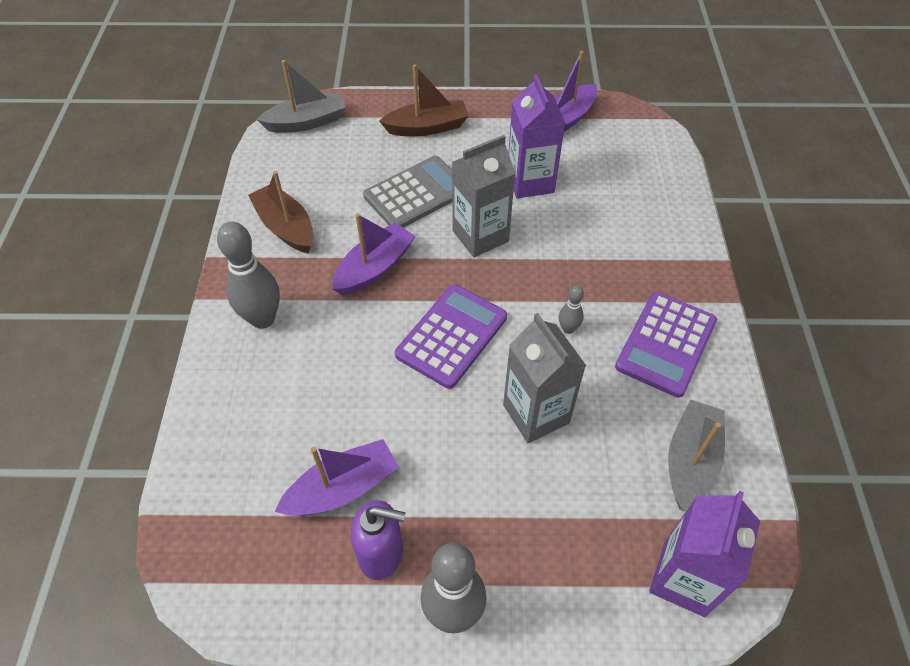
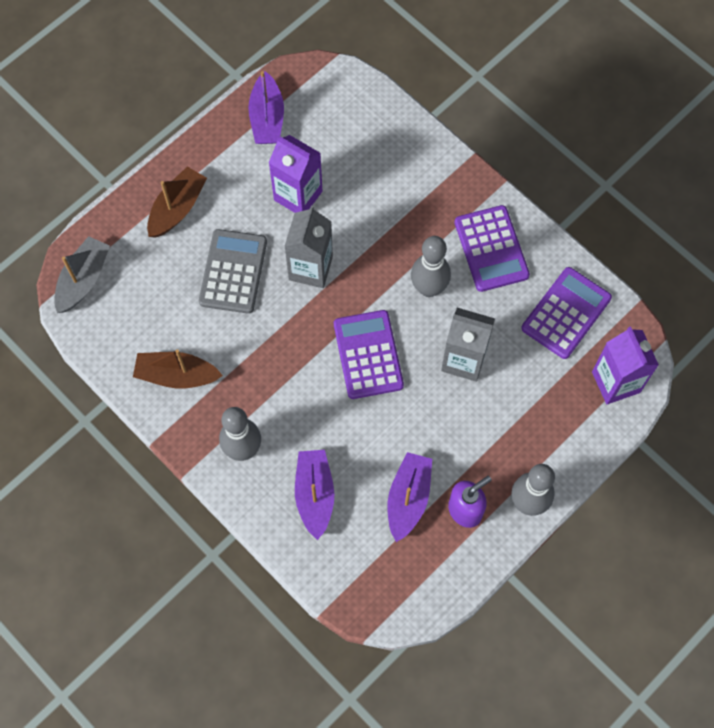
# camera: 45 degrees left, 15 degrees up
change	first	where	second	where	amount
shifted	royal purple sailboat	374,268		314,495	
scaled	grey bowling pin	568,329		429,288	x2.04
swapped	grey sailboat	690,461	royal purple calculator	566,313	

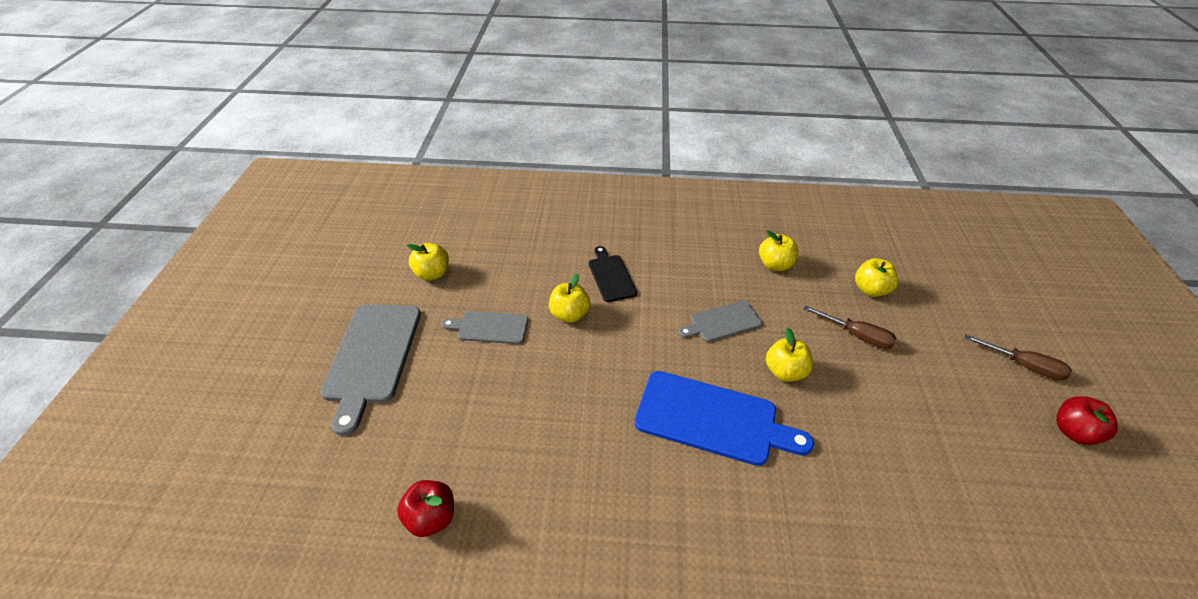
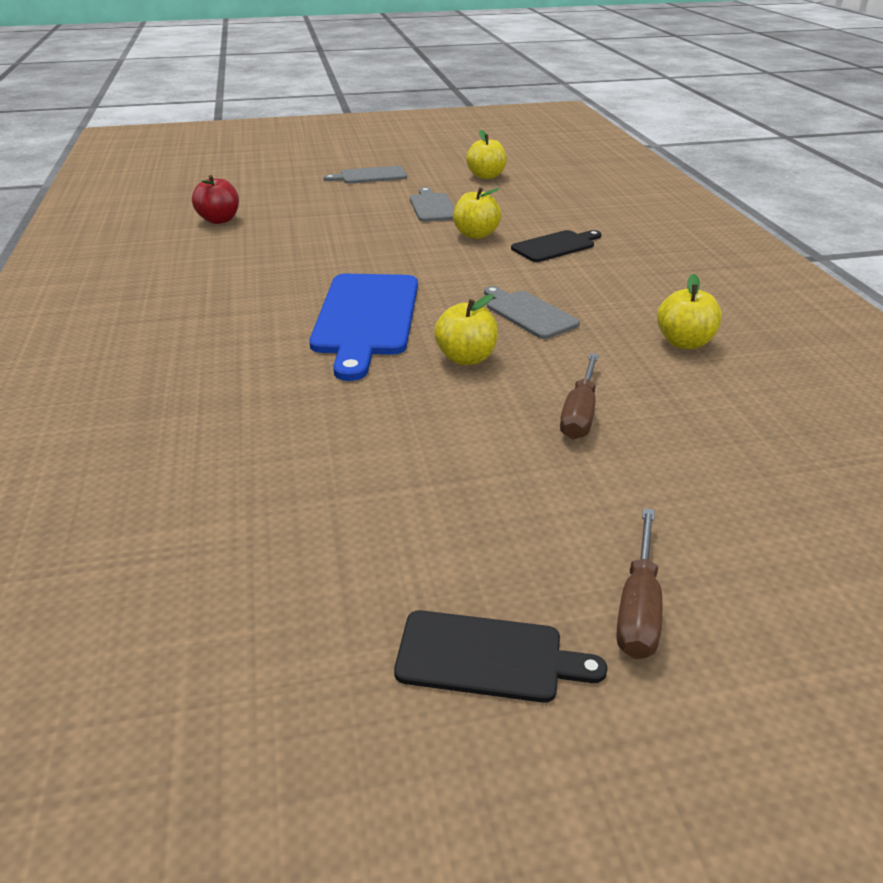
# camera: 75 degrees right, 10 degrees down
change	first	where	second	where	amount
scaled	grey cutting board	372,357		370,176	x0.56
gone	yellow toy apple	870,290			
swapped	red toy apple	1073,432	ebony cutting board	487,657	

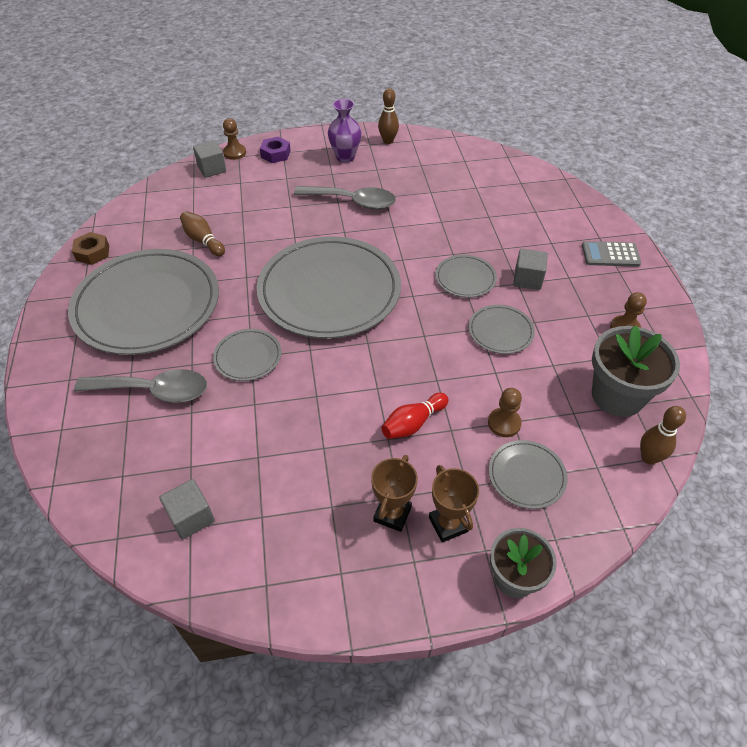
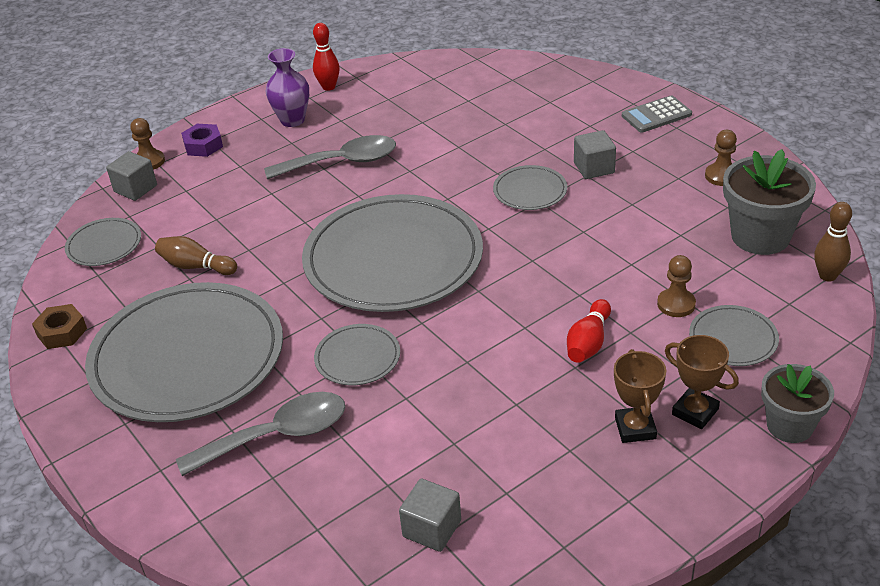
# camera: 25 degrees left, 10 degrees down
change	first	where	second	where	amount
repainted	dark brown bowling pin	388,141	red bowling pin	328,87	
shifted	grey flat dish	500,331		104,245	

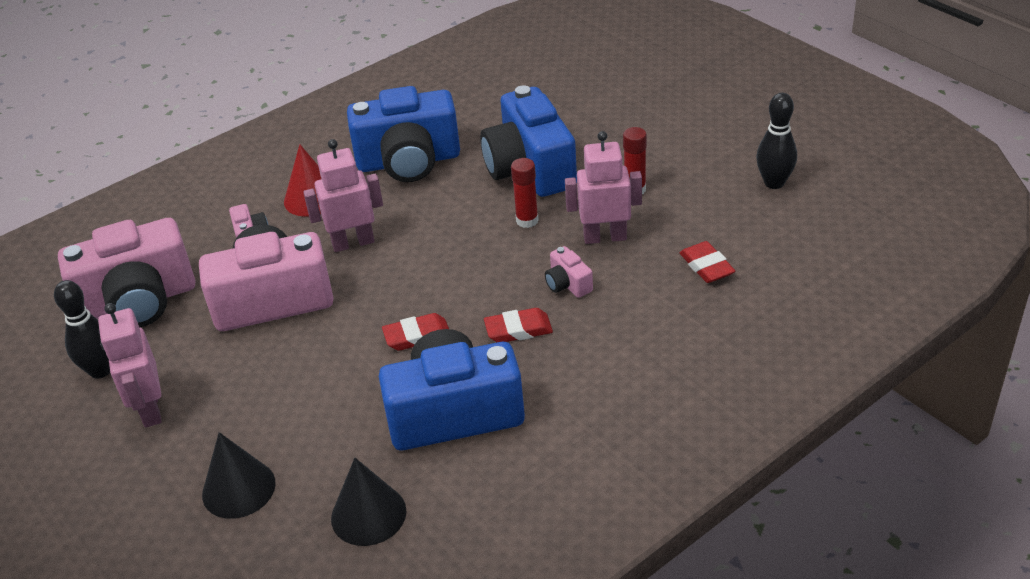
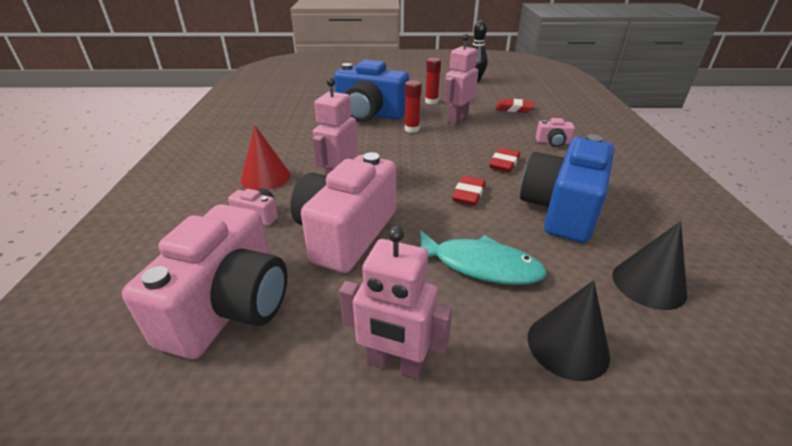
# camera: 55 degrees left, 5 degrees down
change	first	where	second	where	amount
gone	ebony bowling pin	100,370			
gone	blue camera	408,161			
shifted	pink camera	567,284		553,142	
new			aqua toy fish	480,265	

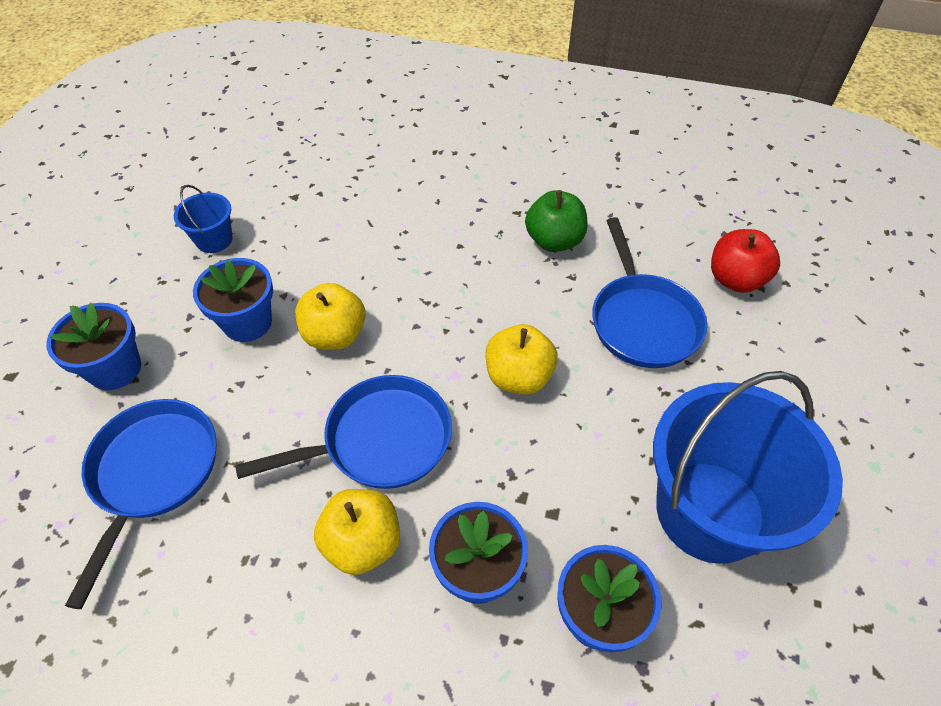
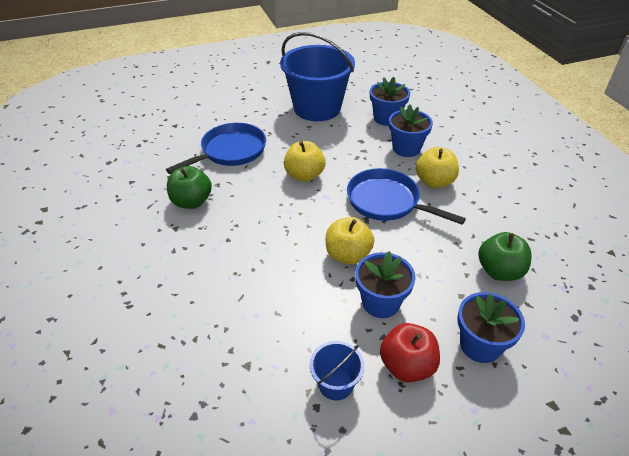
# camera: 125 degrees left, 10 degrees down
change	first	where	second	where	amount
swapped	blue frying pan	153,474	green toy apple	499,271	
shifted	red toy apple	735,279		407,366	

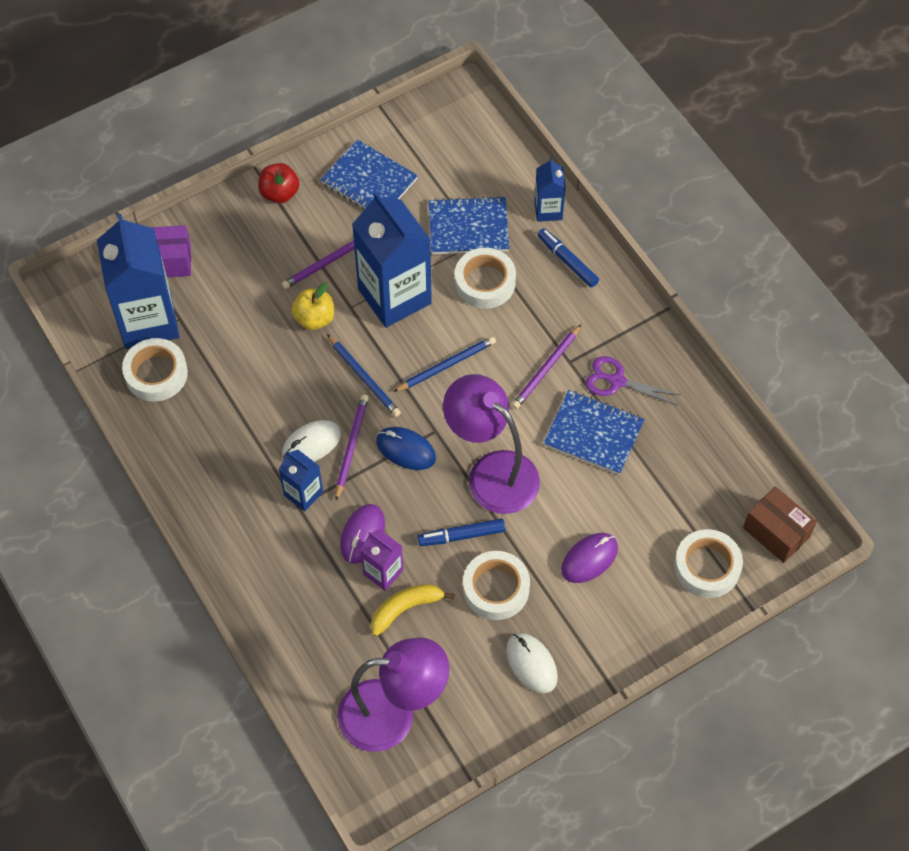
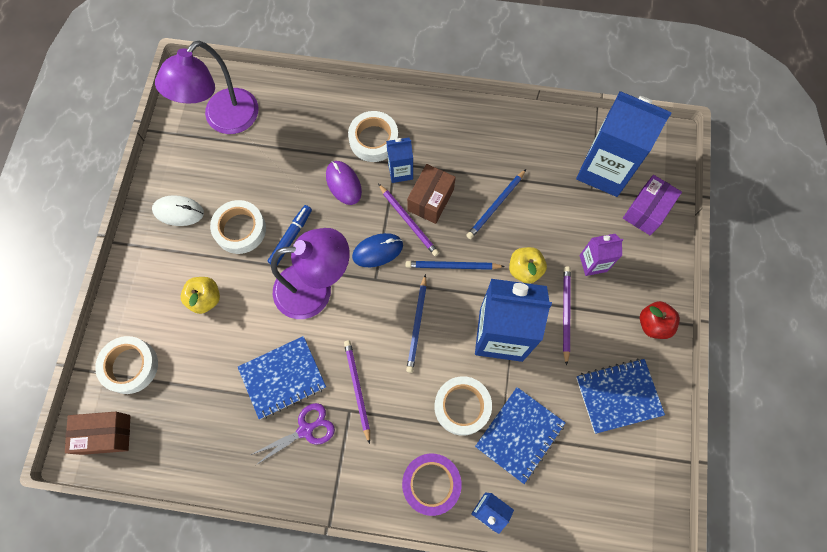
# camera: 130 degrees right, 10 degrees up
change	first	where	second	where	amount
shifted	snow-white tape	156,374		374,140	
swapped	snow-white PC mouse	311,444	dark brown box	430,200	
shifted	royal purple carton	383,572		593,263	
gone	yellow banana	405,608			
swapped	blue marker	567,261	royal purple tape	431,484	
swapped	royal purple PC mouse	589,559	yellow toy apple	205,299	
new			blue lead pencil	496,206	

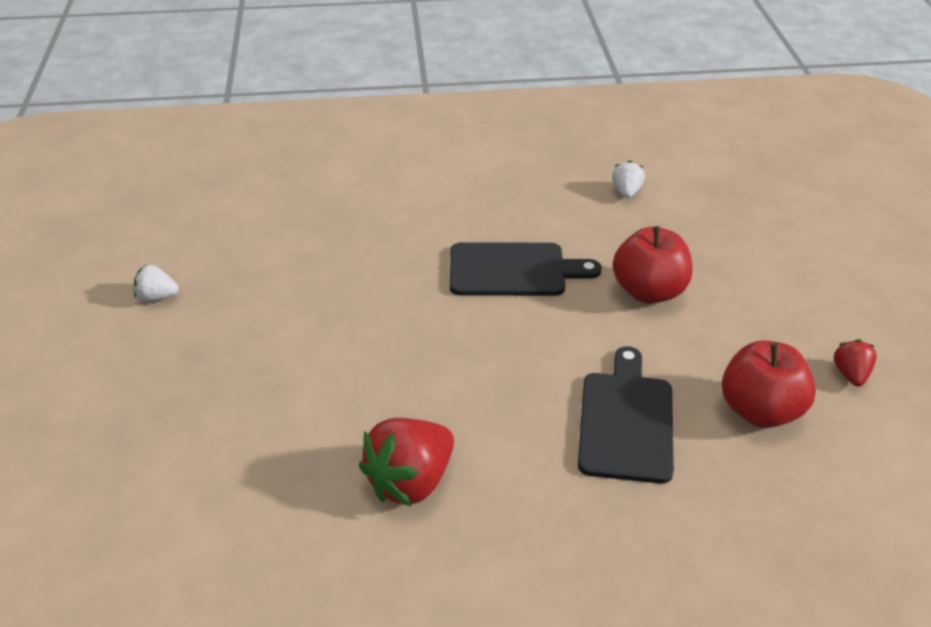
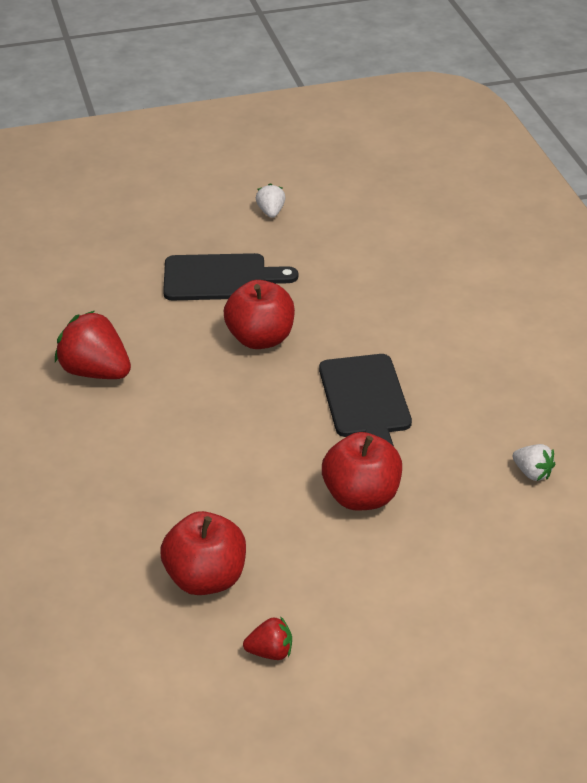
# camera: 80 degrees right, 0 degrees up
change	first	where	second	where	amount
shifted	ebony cutting board	626,421		220,278	
rotated	snow-white strawberry	626,192		532,473	45 degrees clockwise
new			red toy apple	260,338	

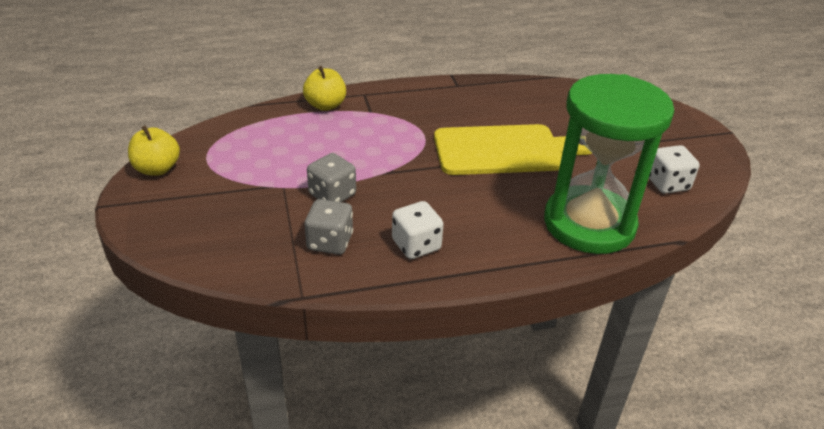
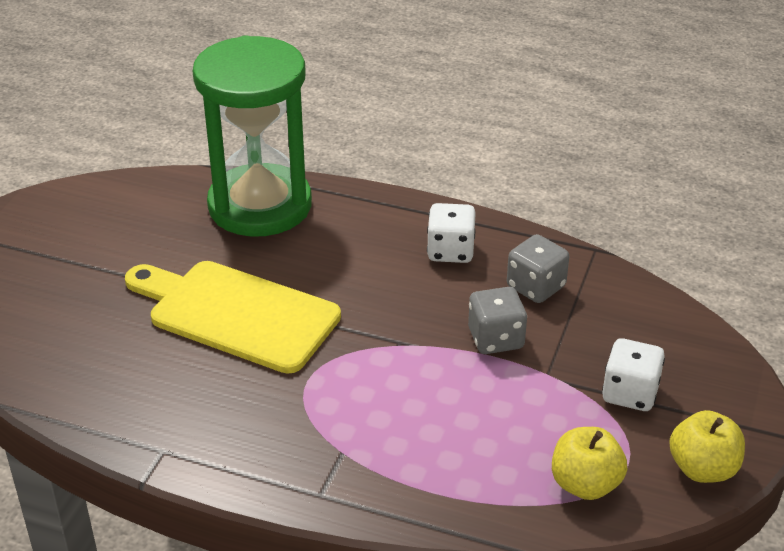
# camera: 145 degrees left, 0 degrees up
change	first	where	second	where	amount
shifted	yellow toy apple	325,105		585,484	
shifted	snow-white die	667,184		630,393	

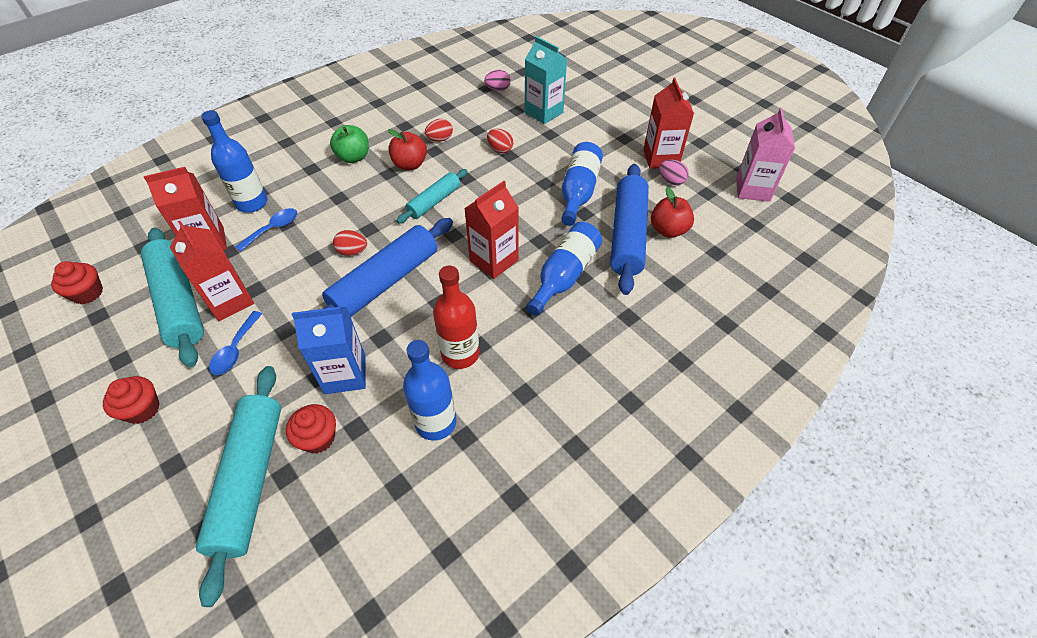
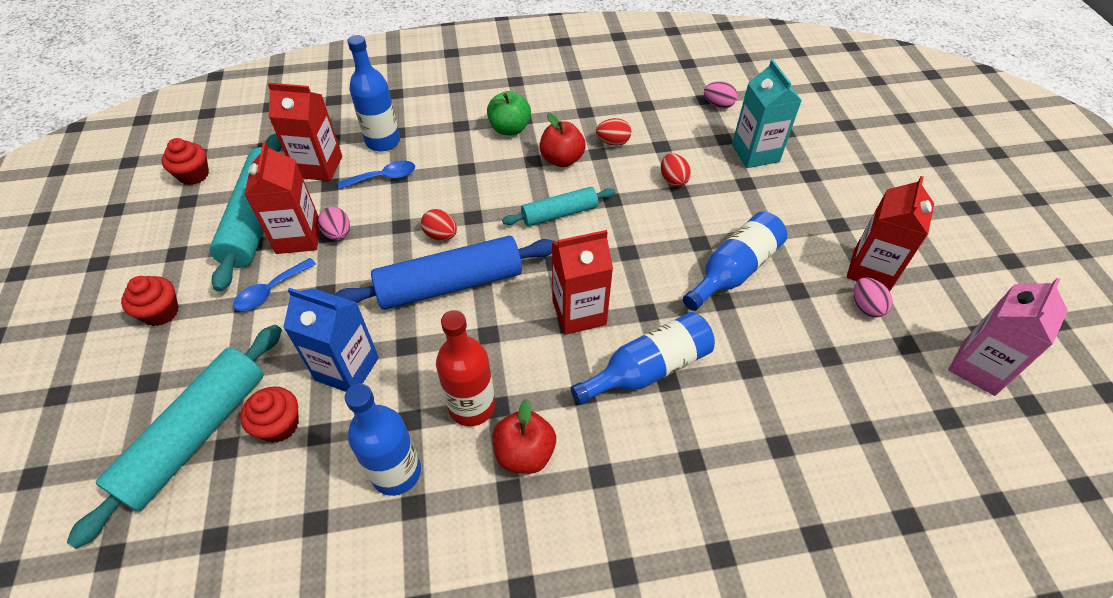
# camera: 30 degrees right, 0 degrees up
change	first	where	second	where	amount
gone	blue rolling pin	627,235			
shifted	red toy apple	668,230		524,453	
new			pink toy egg	338,234	

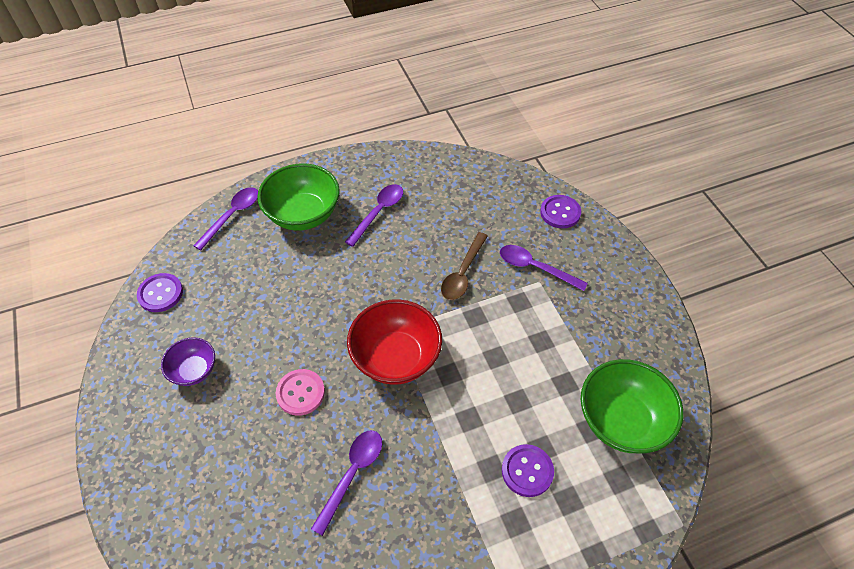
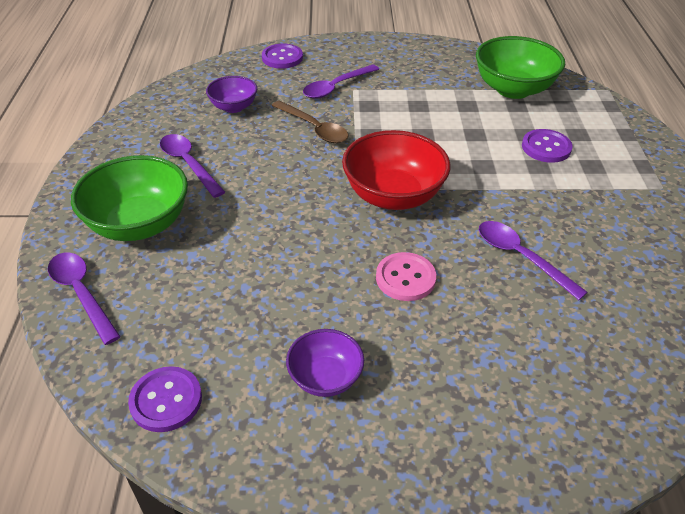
# camera: 70 degrees left, 10 degrees down
change	first	where	second	where	amount
new			royal purple serving bowl	234,107	

